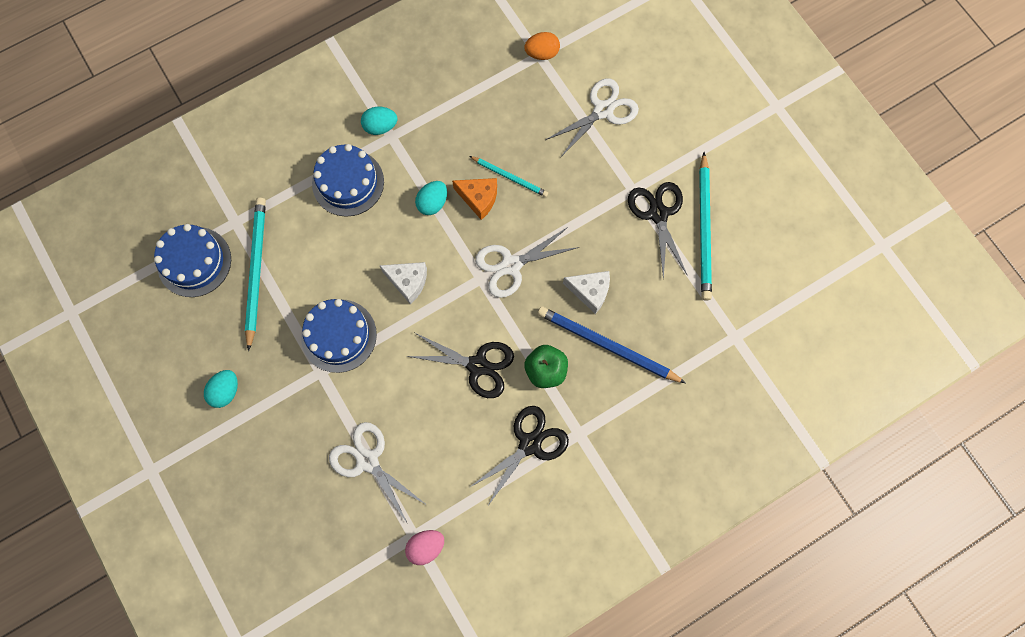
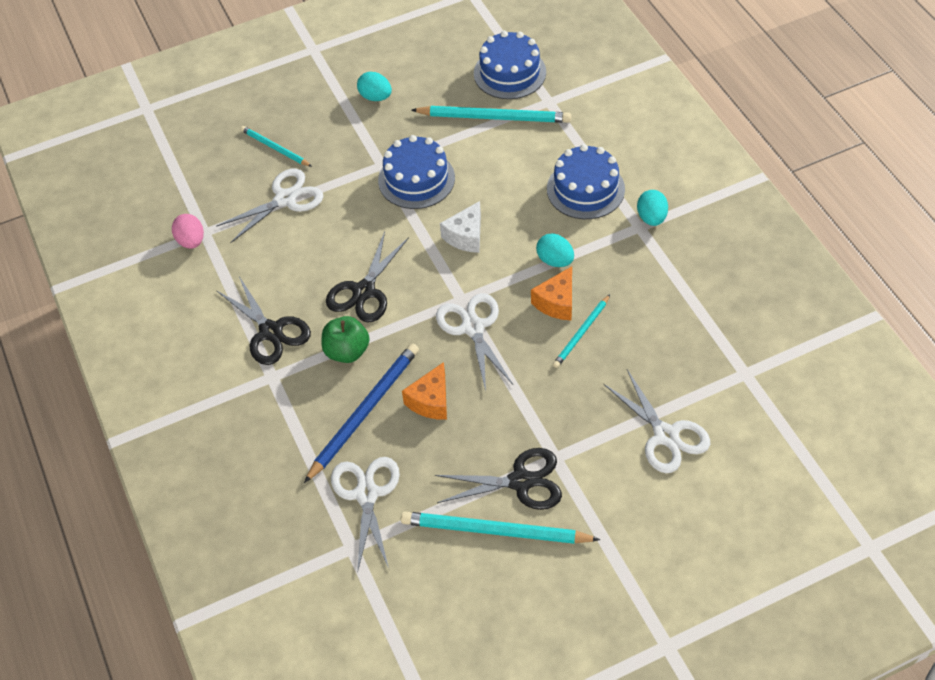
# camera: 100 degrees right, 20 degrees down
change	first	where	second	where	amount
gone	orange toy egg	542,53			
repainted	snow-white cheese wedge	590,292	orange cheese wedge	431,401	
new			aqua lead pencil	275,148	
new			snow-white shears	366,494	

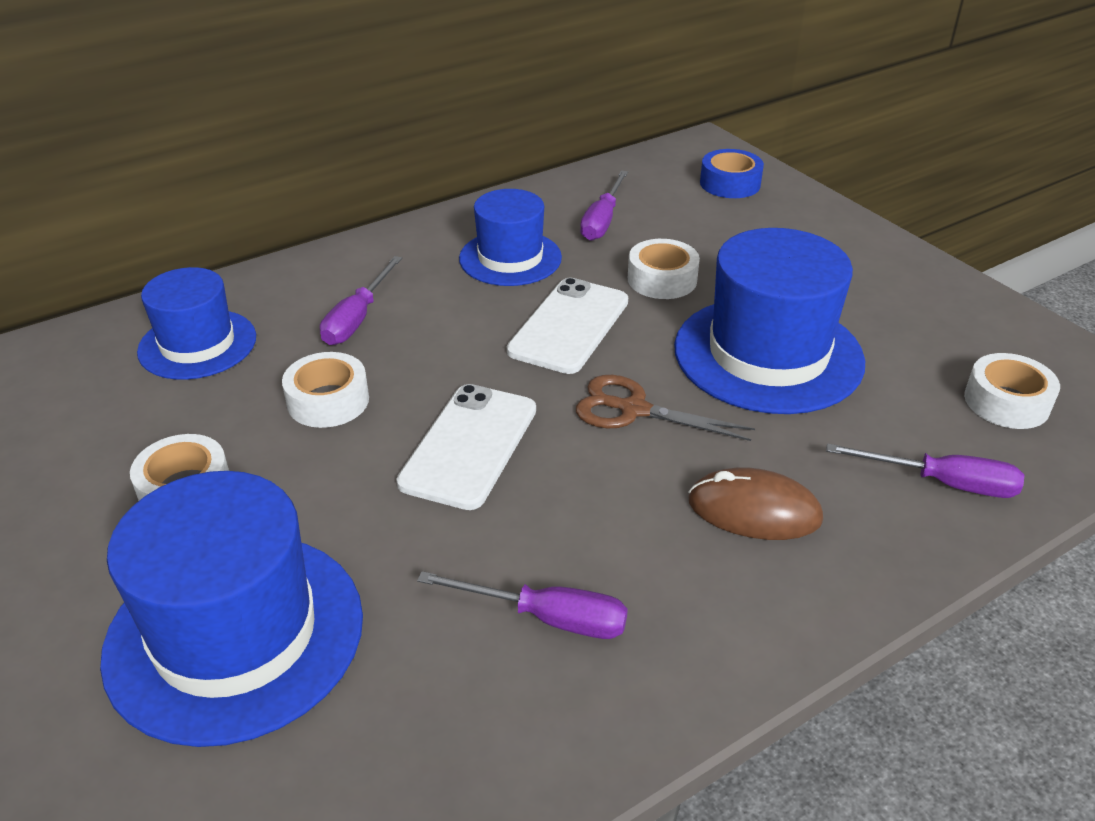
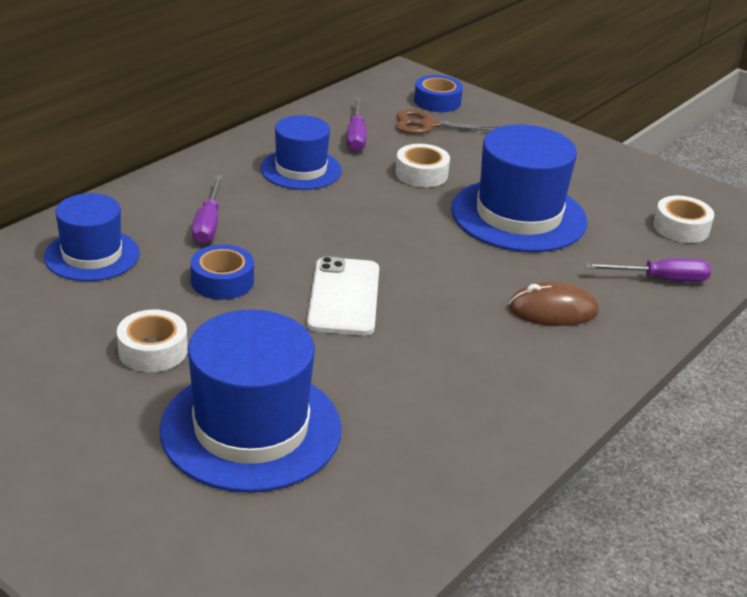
# camera: 20 degrees left, 5 degrees down
change	first	where	second	where	amount
repainted	snow-white tape	328,401	blue tape	222,281	
gone	royal purple hand screwdriver	546,618			
gone	snow-white smartphone	569,326			
shifted	dark brown shears	634,410		428,125	

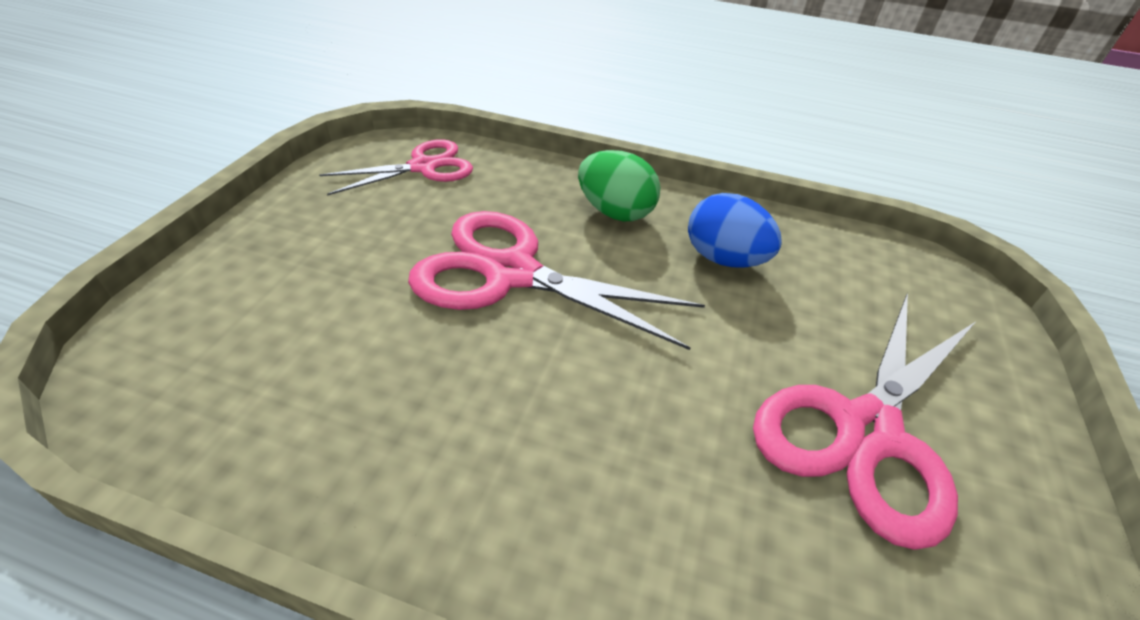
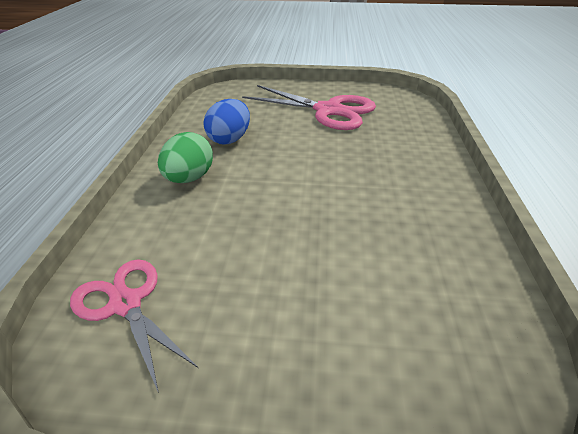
# camera: 100 degrees left, 5 degrees down
change	first	where	second	where	amount
gone	pink shears	511,273			

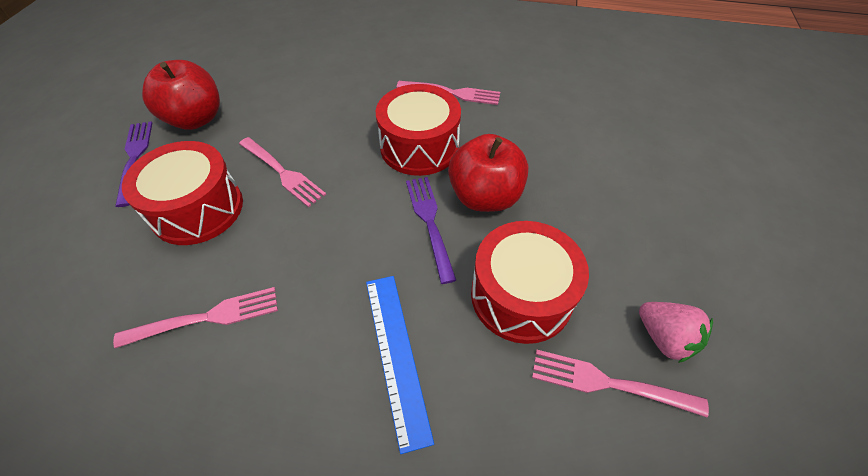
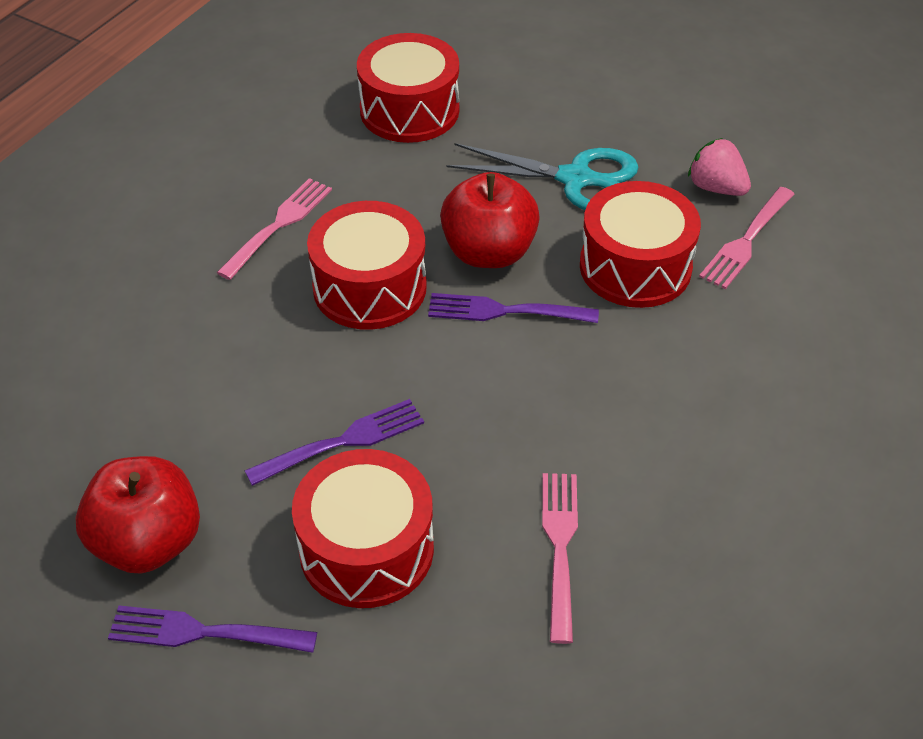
# camera: 70 degrees left, 5 degrees down
change	first	where	second	where	amount
repainted	pink table fork	282,172	royal purple table fork	341,442	
gone	blue straightedge	396,355			
rotated	pink strawberry	664,338		716,188	120 degrees counterclockwise
new			red snare drum	409,110	
new			aqua shears	576,179	

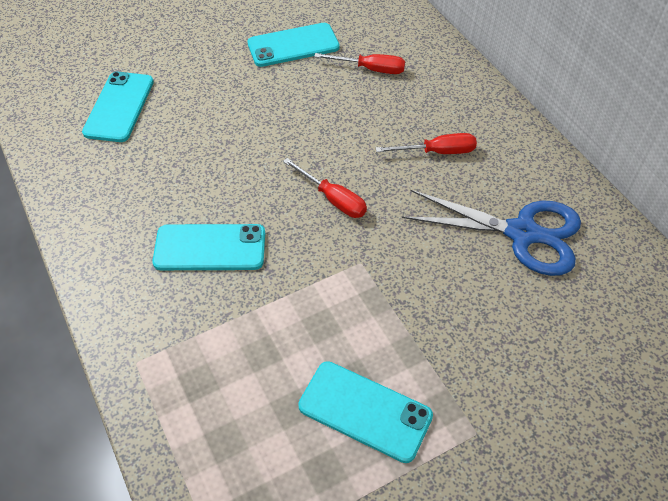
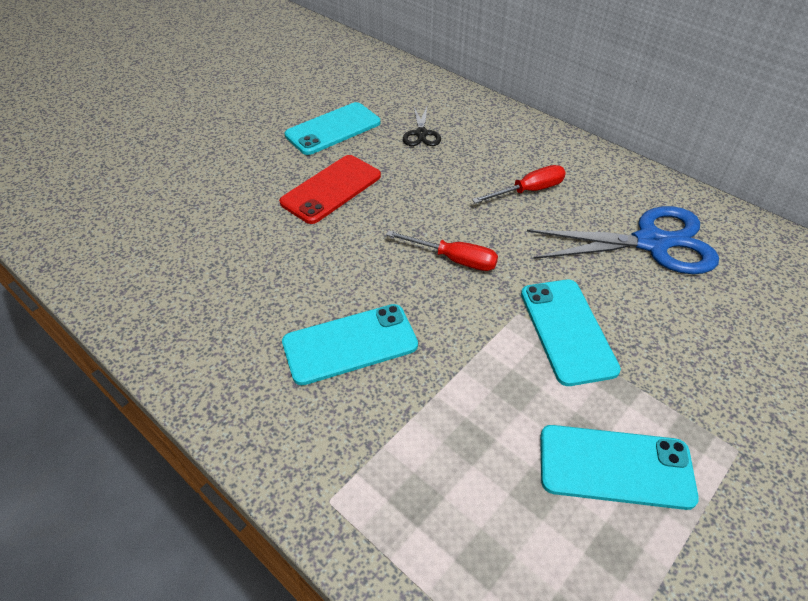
# camera: 20 degrees left, 5 degrees down
change	first	where	second	where	amount
shifted	aqua smartphone	119,107		567,330	
swapped	red hand screwdriver	370,69	ebony shears	421,134	
new			red smartphone	331,189	

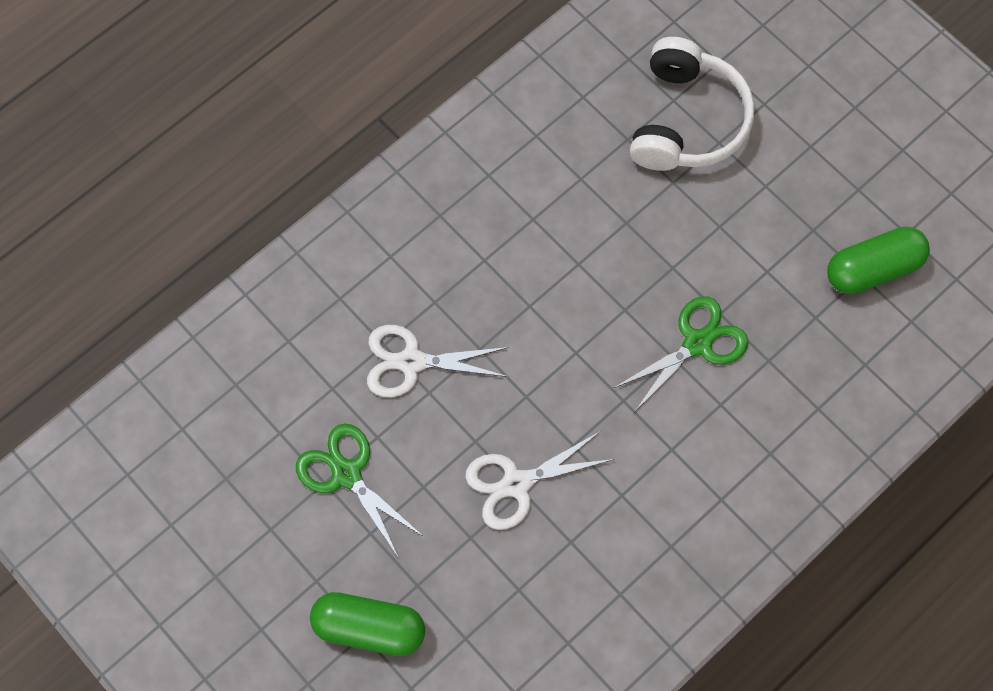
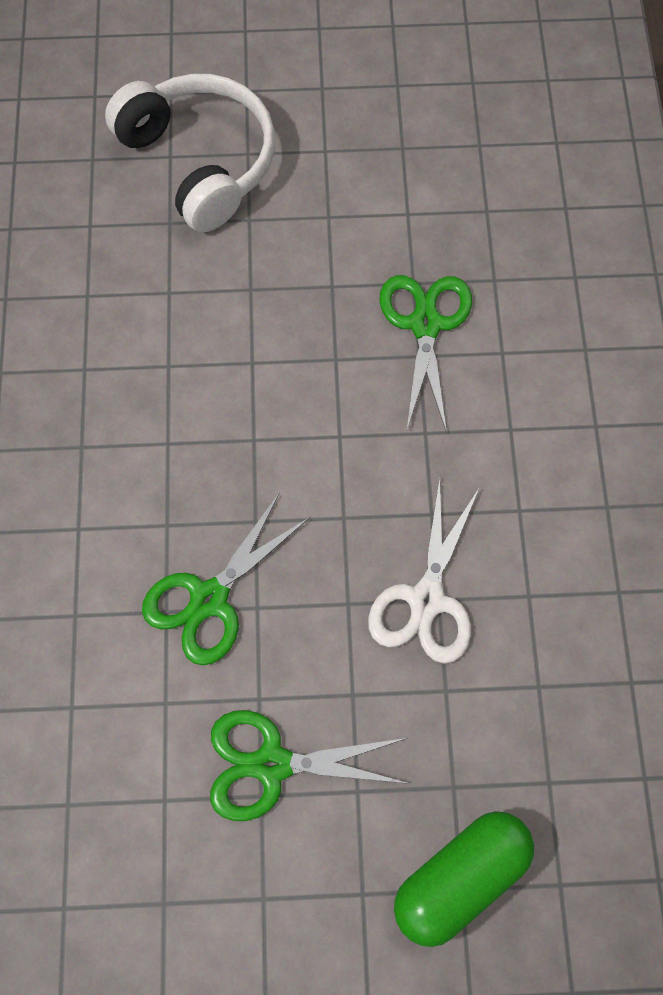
# camera: 50 degrees left, 0 degrees up
change	first	where	second	where	amount
repainted	snow-white shears	411,362	green shears	209,599	
gone	green pill shape	872,269			

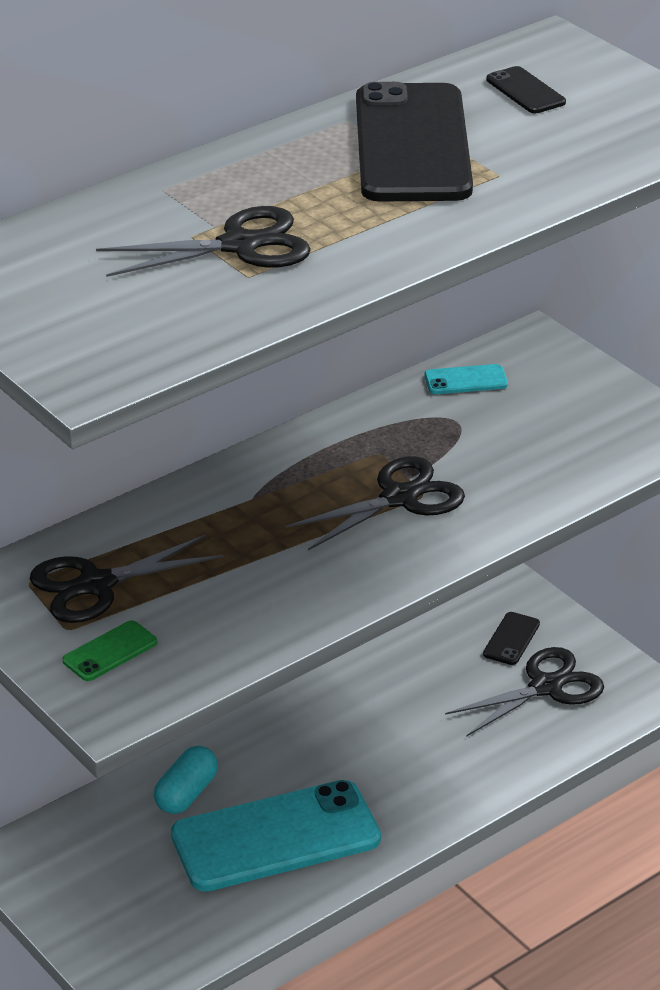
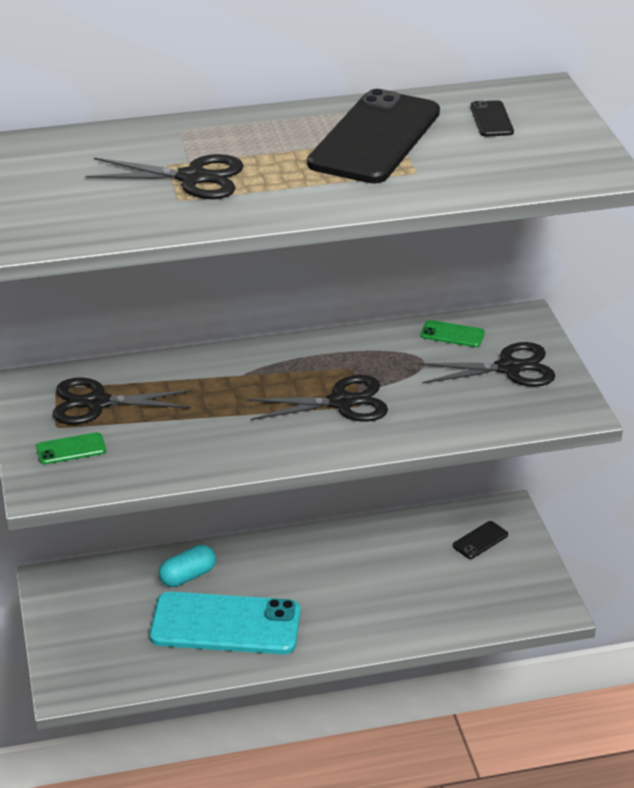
# camera: 25 degrees right, 0 degrees up
change	first	where	second	where	amount
repainted	aqua smartphone	465,380	green smartphone	452,334	
shifted	ebony shears	546,686		509,368	

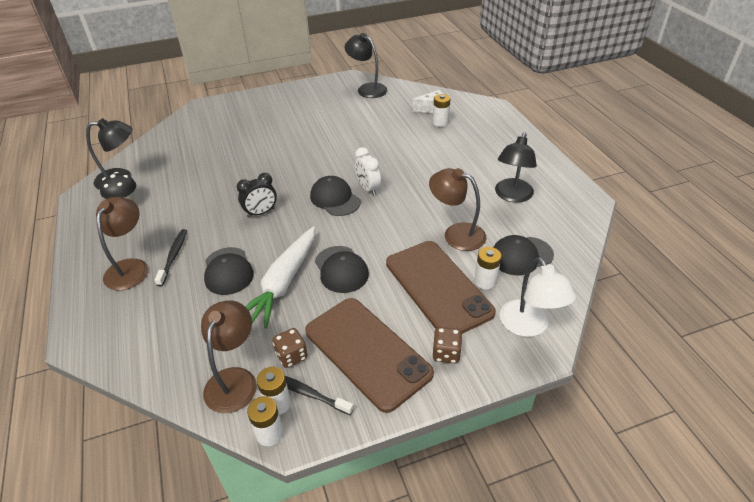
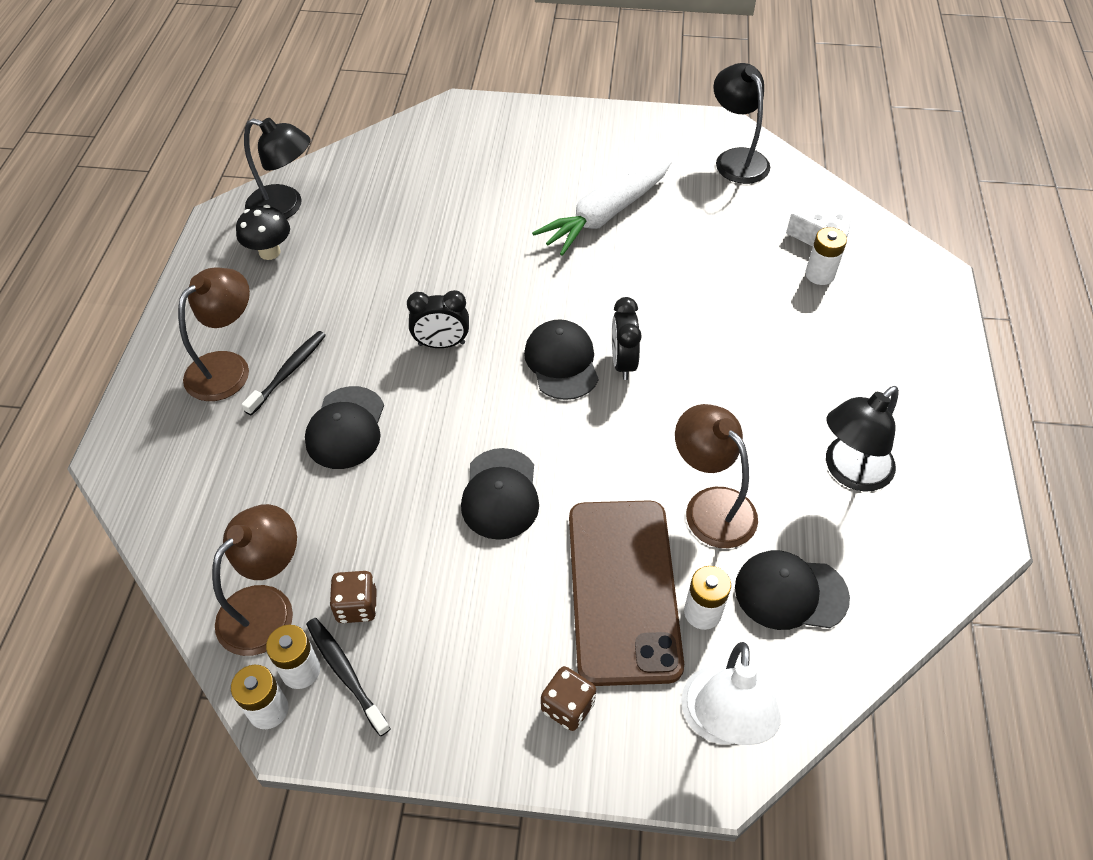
# camera: 25 degrees right, 10 degrees up
change	first	where	second	where	amount
shifted	snow-white toy carrot	284,283		605,215	
gone	dark brown smartphone	367,352			
repainted	snow-white bedside clock	368,188	ebony bedside clock	623,363	

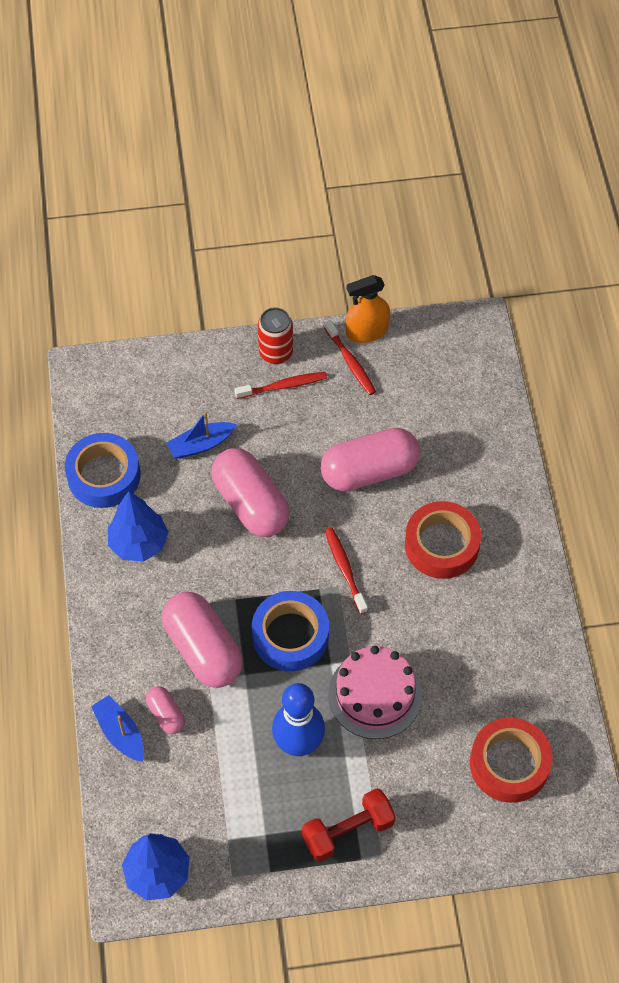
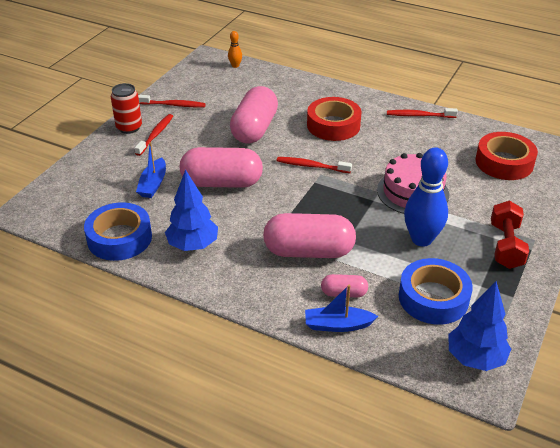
# camera: 55 degrees left, 20 degrees down
change	first	where	second	where	amount
shifted	blue tape	290,636		433,298	
gone	orange sprayer	367,331			
new			orange bowling pin	235,66	
new			red dental brush	419,115	

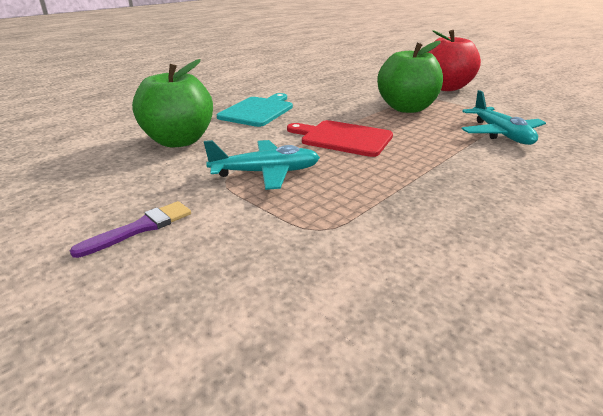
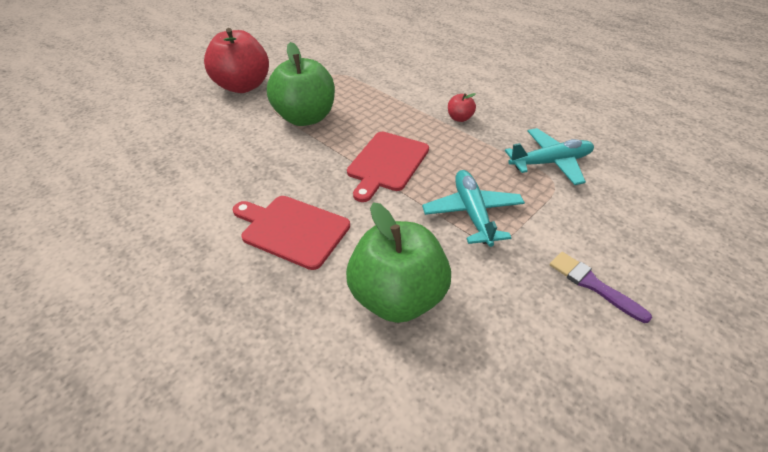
# camera: 90 degrees left, 15 degrees up
change	first	where	second	where	amount
repainted	aqua cutting board	258,111	red cutting board	292,230	
shifted	aqua aeroplane	501,134		550,162	
new			red toy apple	459,118	

